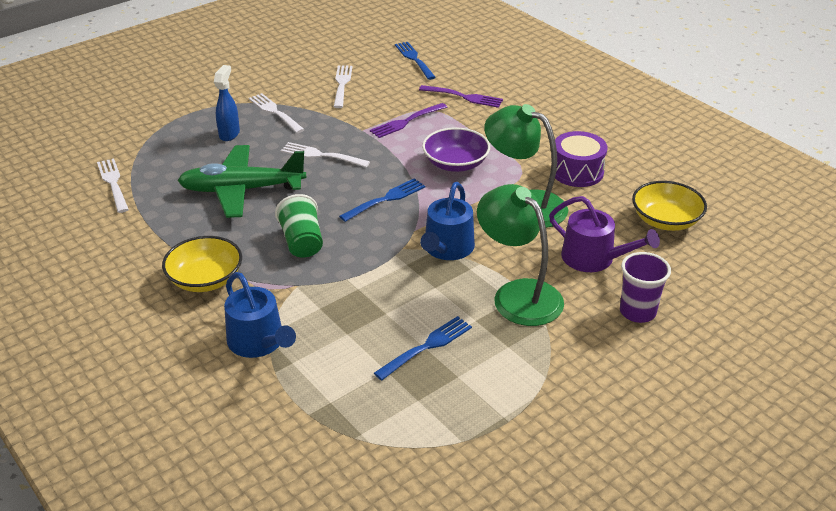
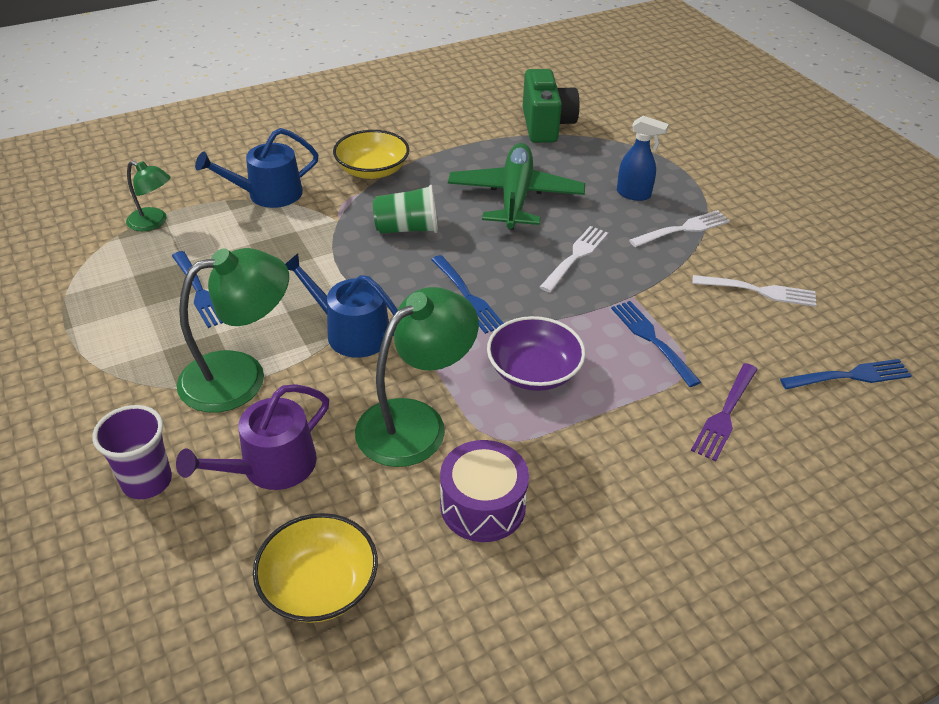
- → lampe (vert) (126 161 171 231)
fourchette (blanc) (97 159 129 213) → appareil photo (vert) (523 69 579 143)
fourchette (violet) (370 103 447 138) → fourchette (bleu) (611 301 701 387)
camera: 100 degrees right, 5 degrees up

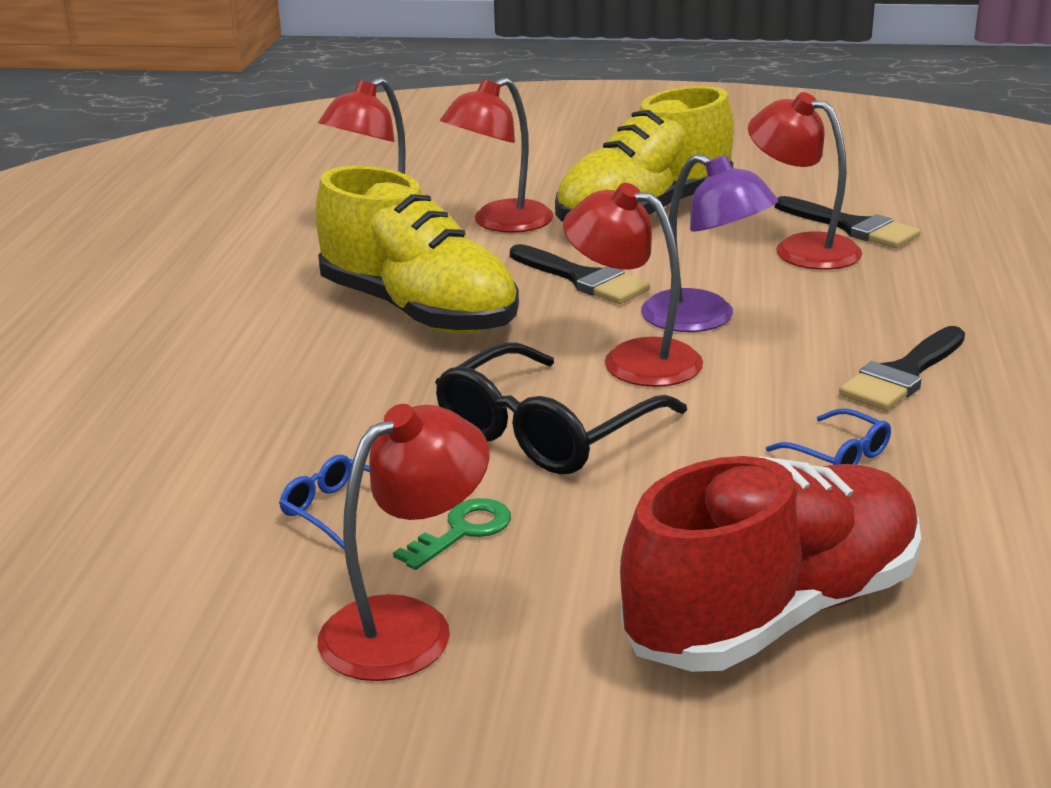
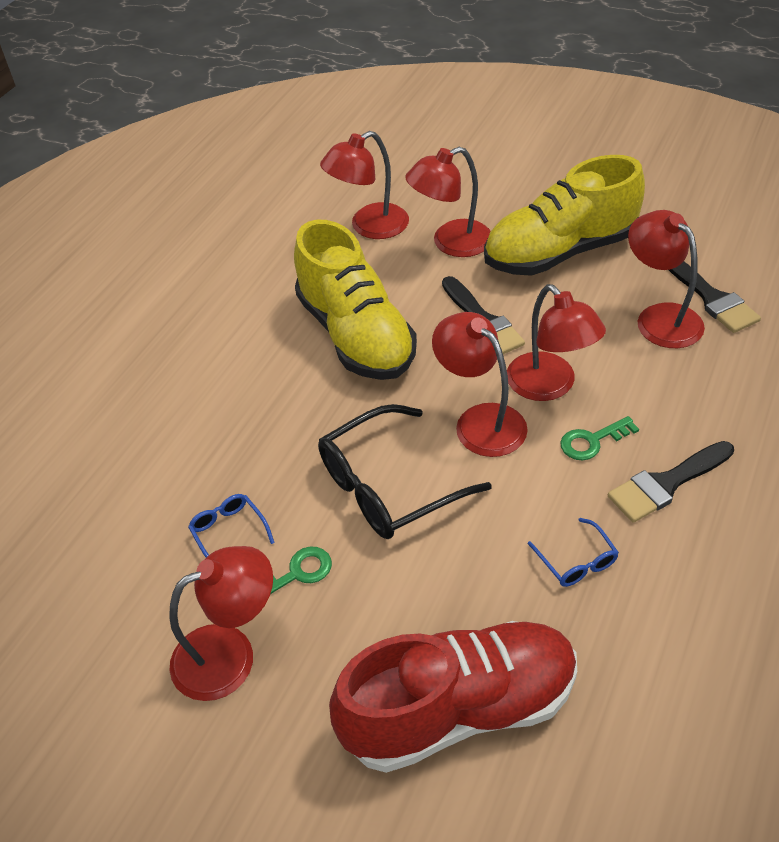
- → clé (vert) (560 416 639 461)
lampe (violet) (641 154 778 332) → lampe (rouge) (507 284 606 401)
camera: 20 degrees right, 20 degrees up

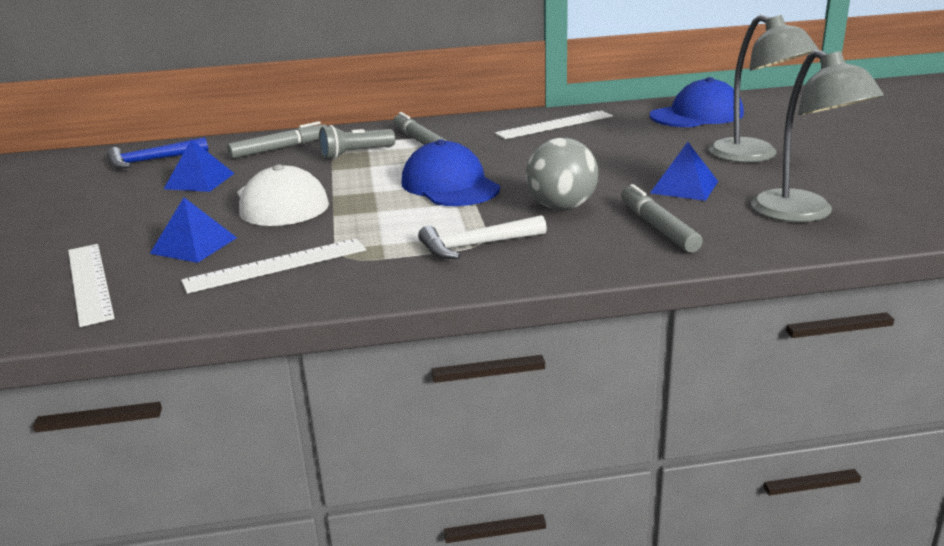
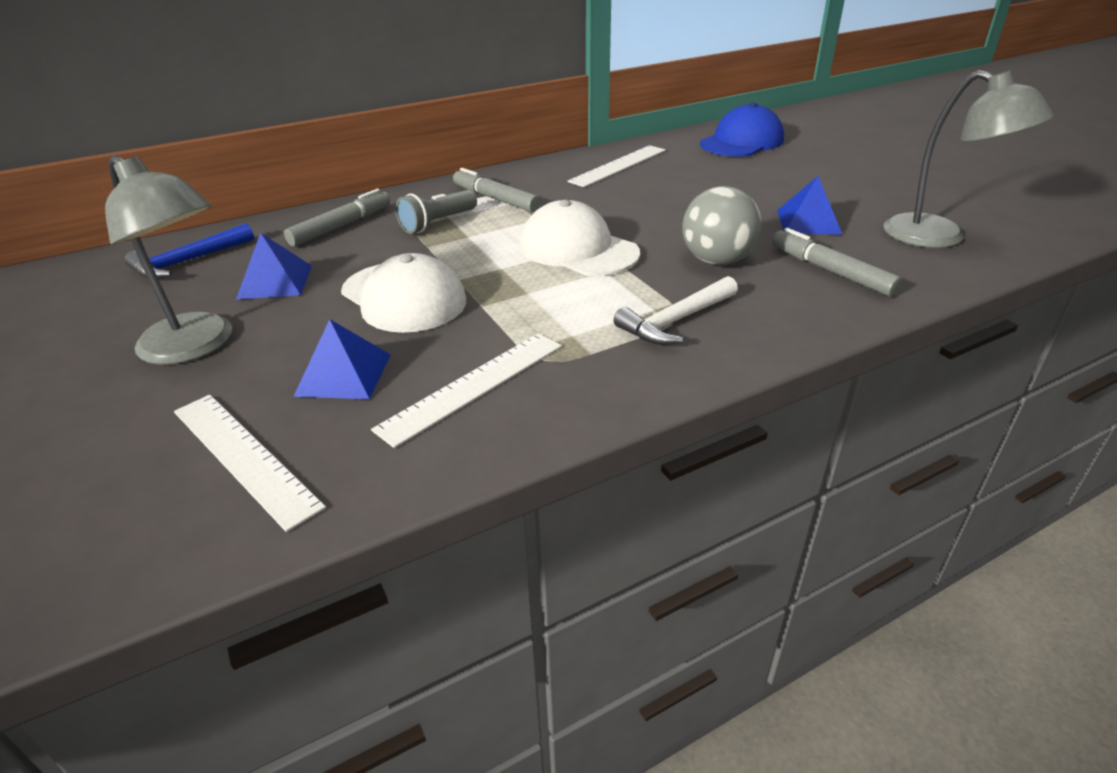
lampe (gris) (709 15 819 163) → lampe (gris) (105 155 232 365), shifted
casquette (bleu) (401 139 500 206) → casquette (blanc) (520 199 640 276)
camera: 20 degrees left, 10 degrees up

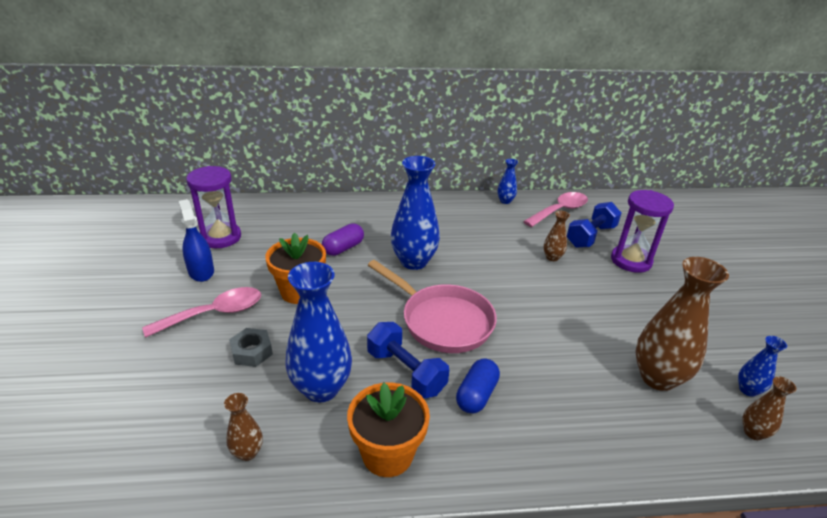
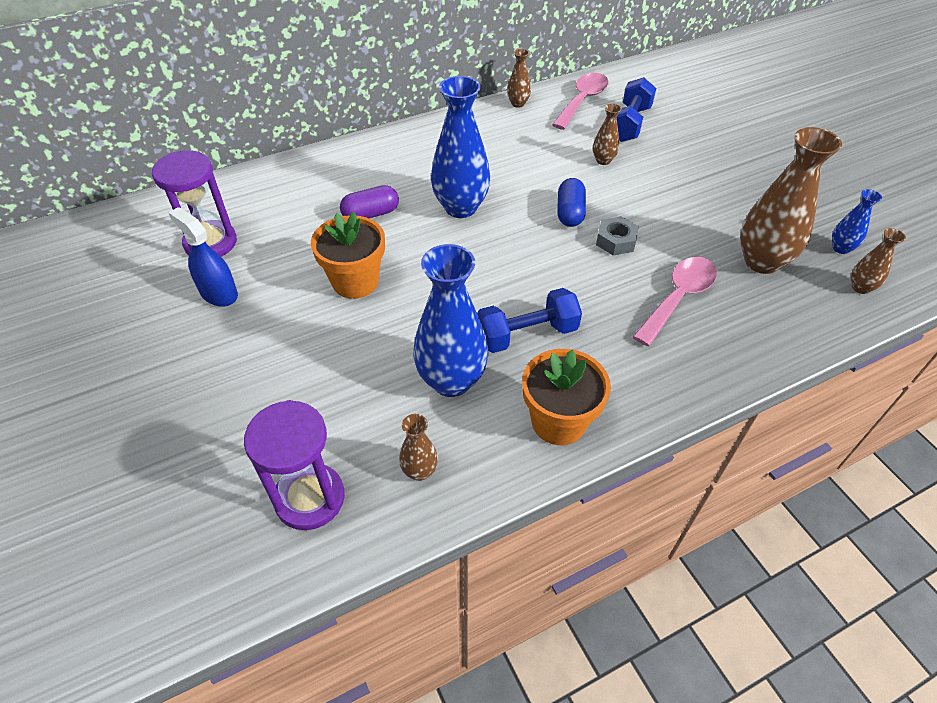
poêle (rose) (368 260 497 353) → -
cuillère (rose) (142 287 261 338) → cuillère (rose) (632 257 717 346), shifted
écrou (gris) (229 328 273 367) → écrou (gris) (596 216 639 256), shifted
gélule (bleu) (456 359 500 413) → gélule (bleu) (557 178 586 227), shifted
sablier (violet) (611 190 674 273) → sablier (violet) (244 400 345 530), shifted
vase (bleu) (497 159 518 204) → vase (marron) (507 49 531 108)
gélule (violet) (322 223 364 256) → gélule (violet) (340 185 399 218), 45 degrees clockwise
haltère (bleu) (367 322 449 398) → haltère (bleu) (477 288 582 353), 45 degrees counterclockwise
camera: 20 degrees left, 15 degrees up

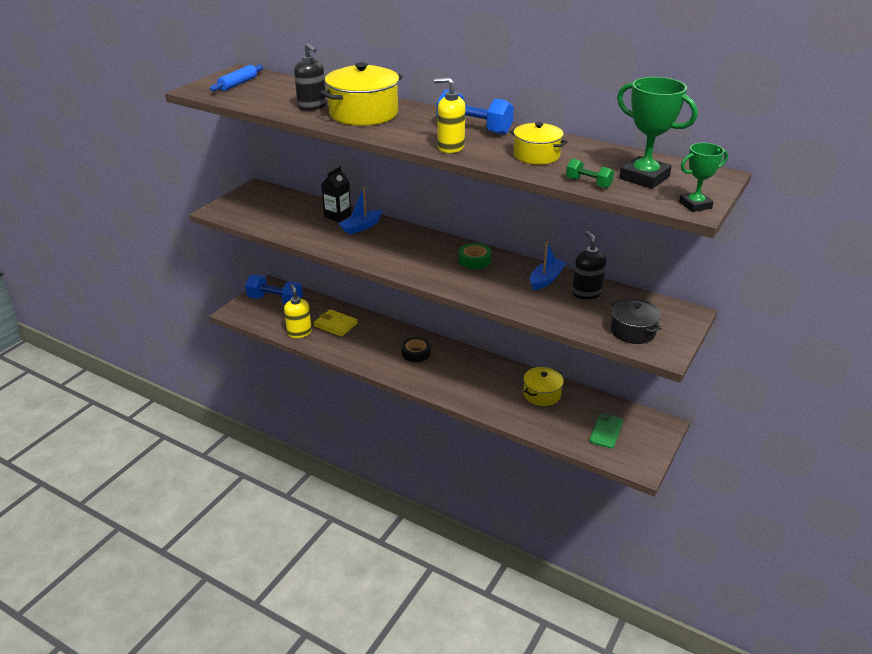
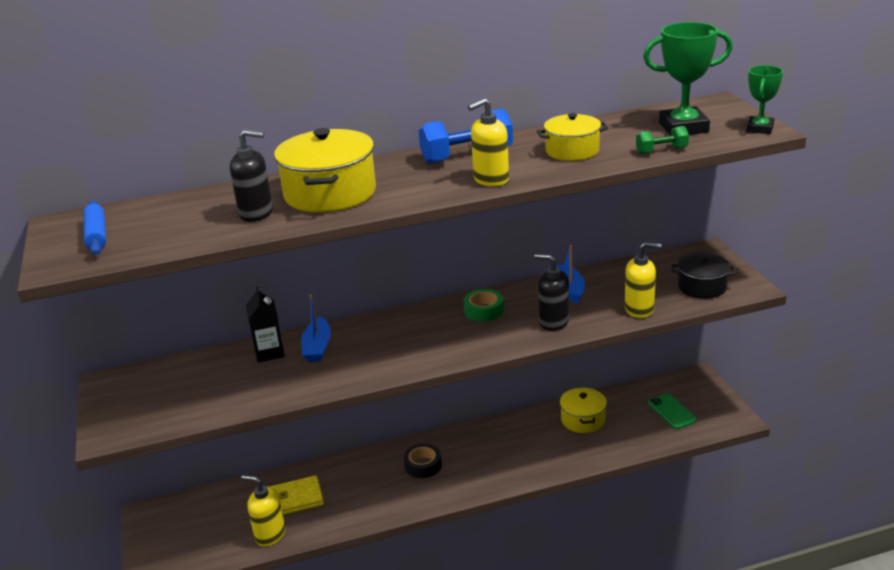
haltère (bleu) (245 275 303 305) → -
- → distributeur de savon (jaune) (625 242 661 318)
distributeur de savon (noir) (572 231 606 299) → distributeur de savon (noir) (534 254 569 331), shifted
camera: 45 degrees left, 5 degrees down

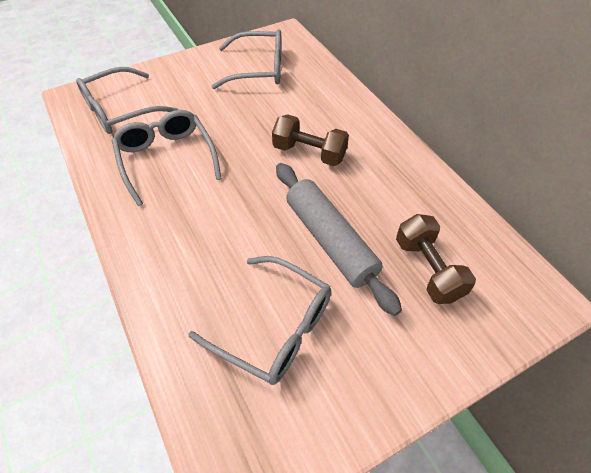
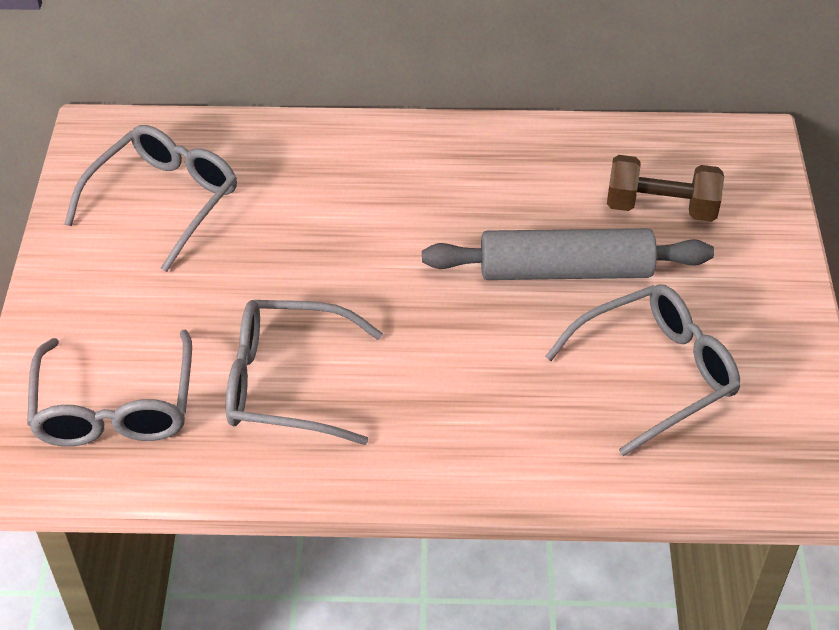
haltère (marron) (272 114 349 166) → -
camera: 60 degrees left, 5 degrees down

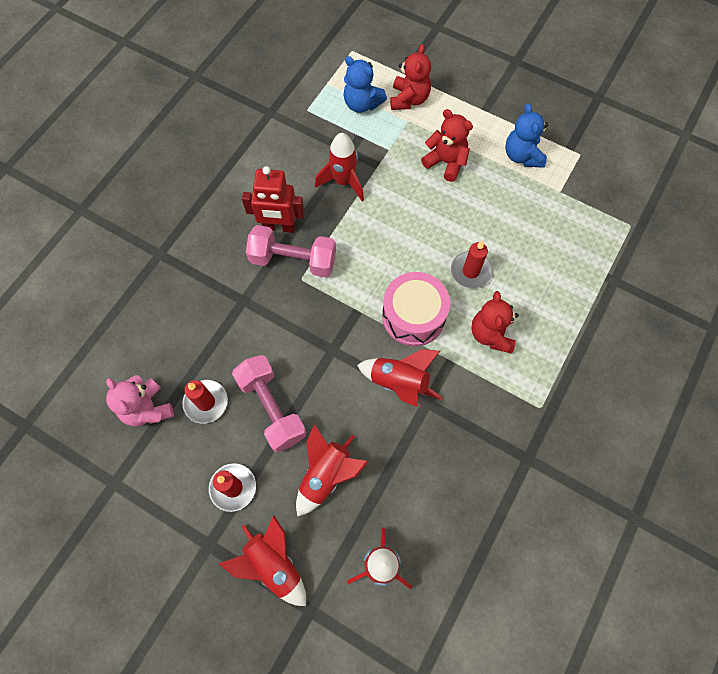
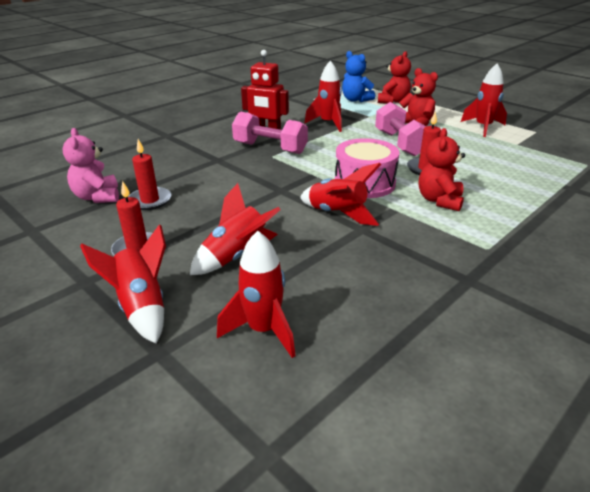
haltère (rose) (232 355 307 453) → haltère (rose) (375 102 426 156), shifted
ours en peluche (bleu) (505 103 548 168) → fusée (rouge) (461 63 507 137)
camera: 15 degrees right, 35 degrees down

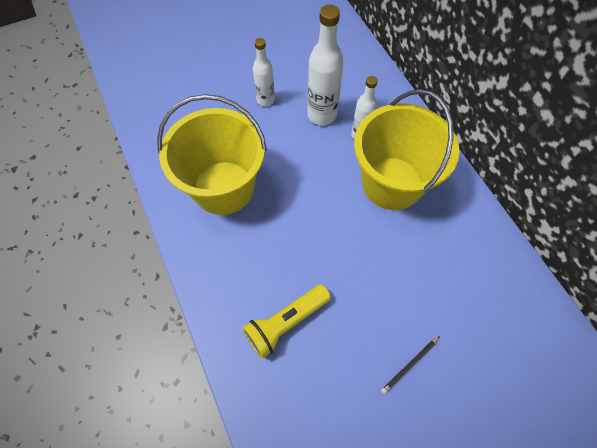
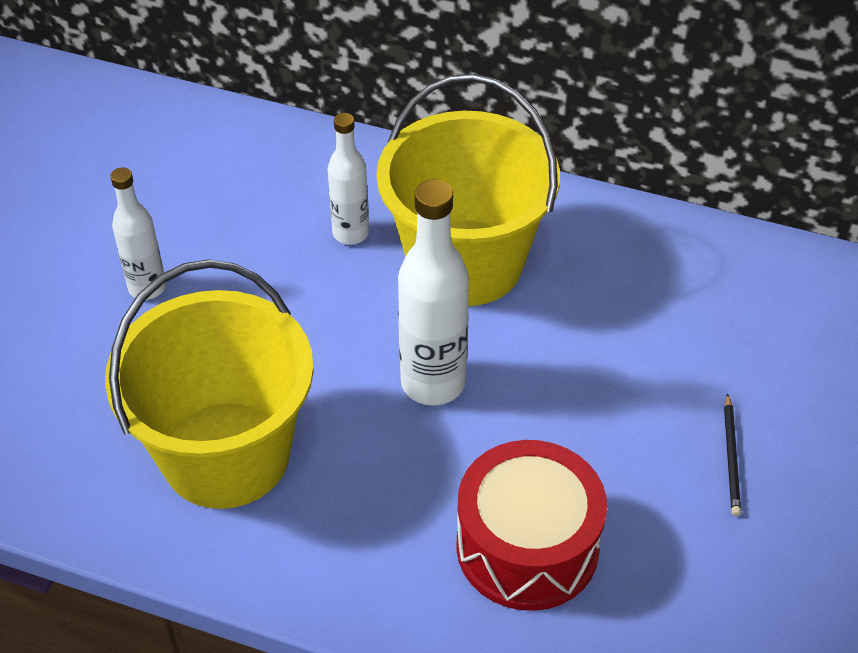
bouteille (blanc) (307 4 343 125) → bouteille (blanc) (398 179 469 406), shifted
lampe de poche (jaune) (242 285 331 359) → tambour (rouge) (456 440 607 611)
camera: 45 degrees left, 15 degrees down

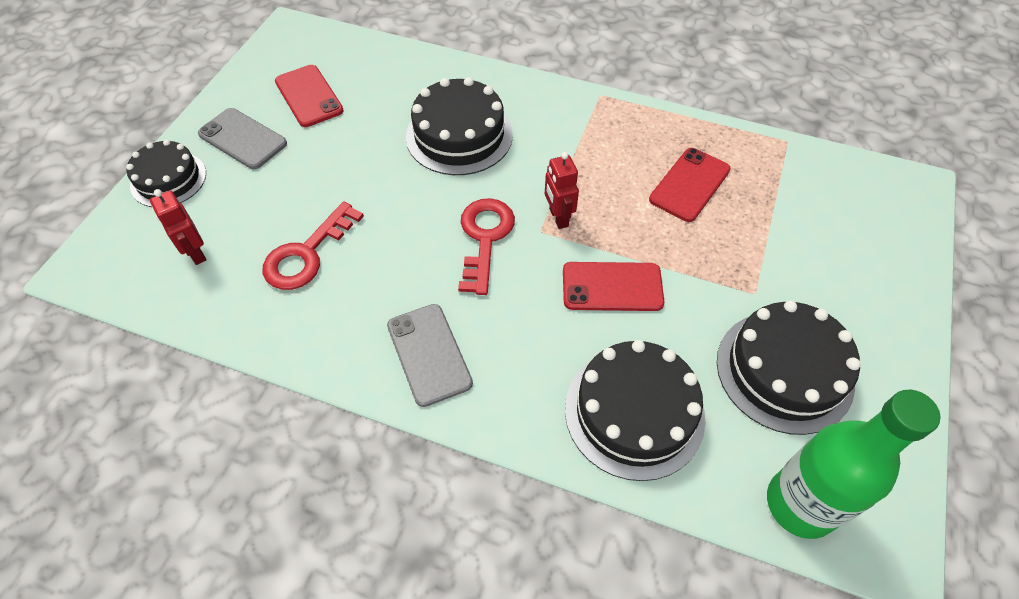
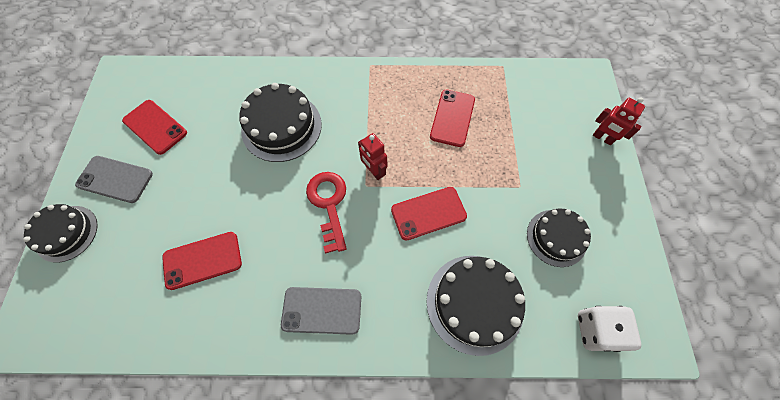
robot (rouge) (150 189 206 265) → robot (rouge) (593 98 645 145), shifted
clé (rouge) (263 202 364 290) → téléphone (rouge) (162 232 242 290)
bouteille (vert) (767 390 941 539) → dé (blanc) (578 306 641 352)
téléphone (gris) (387 304 473 407) → téléphone (gris) (281 287 361 335), 45 degrees counterclockwise
gâteau (noir) (717 300 860 435) → gâteau (noir) (527 208 591 267), x0.65
camera: 20 degrees left, 10 degrees up

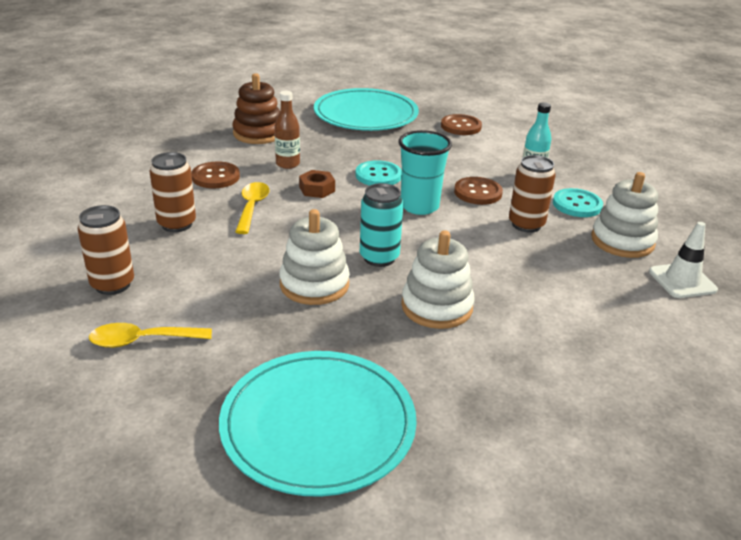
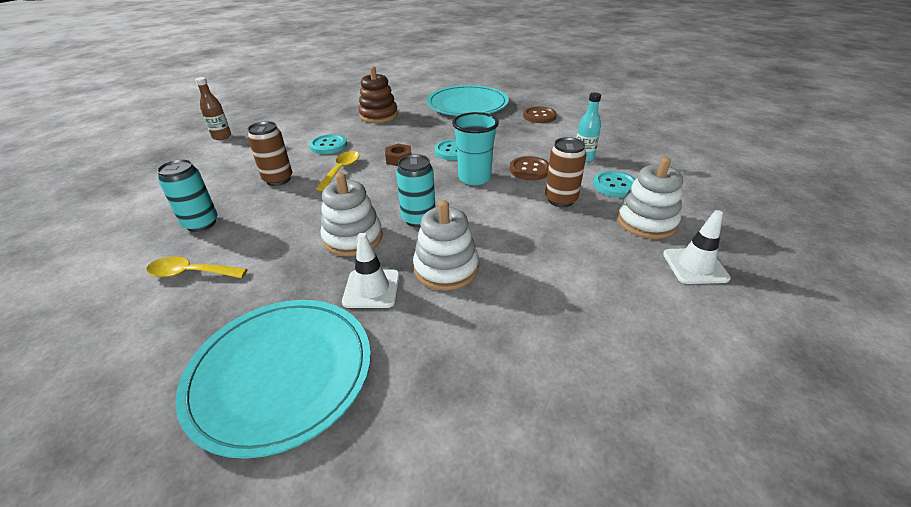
- → cône de chantier (blanc) (342 233 400 308)
bouteille (marron) (274 91 300 169) → bouteille (marron) (195 77 231 140), shifted
canette (marron) (78 205 134 295) → canette (turquoise) (157 159 217 232)
bouton (marron) (191 162 240 188) → bouton (turquoise) (309 134 347 154)
camera: 15 degrees right, 5 degrees up

